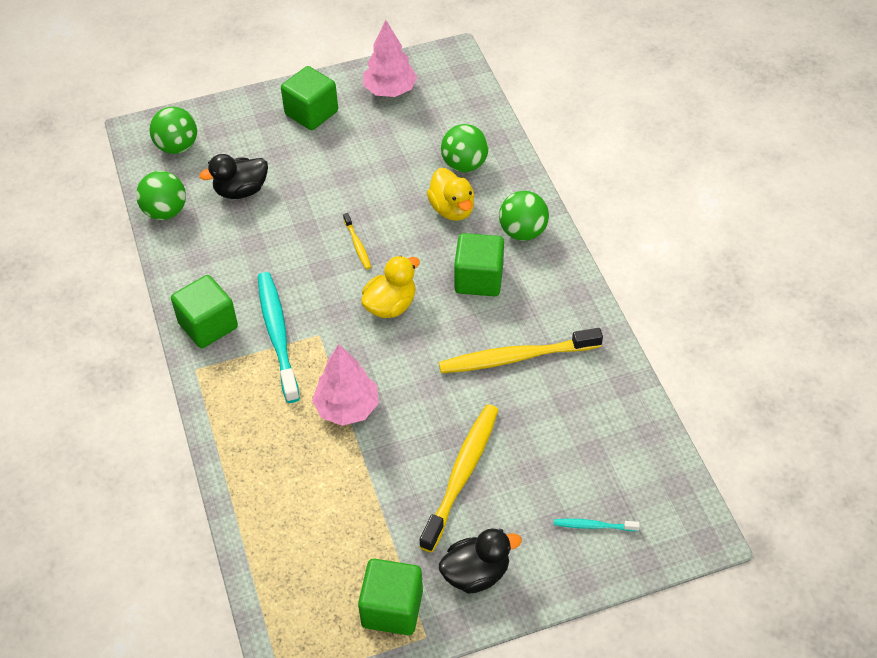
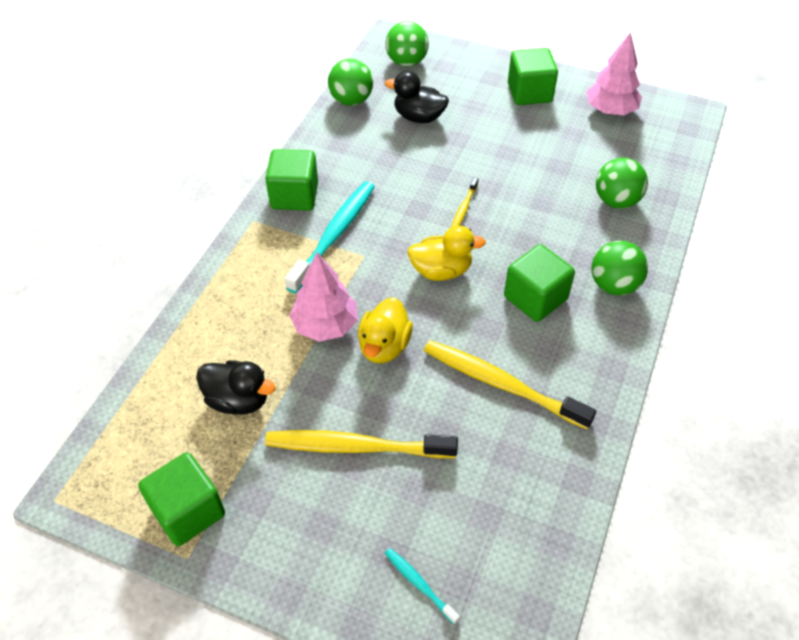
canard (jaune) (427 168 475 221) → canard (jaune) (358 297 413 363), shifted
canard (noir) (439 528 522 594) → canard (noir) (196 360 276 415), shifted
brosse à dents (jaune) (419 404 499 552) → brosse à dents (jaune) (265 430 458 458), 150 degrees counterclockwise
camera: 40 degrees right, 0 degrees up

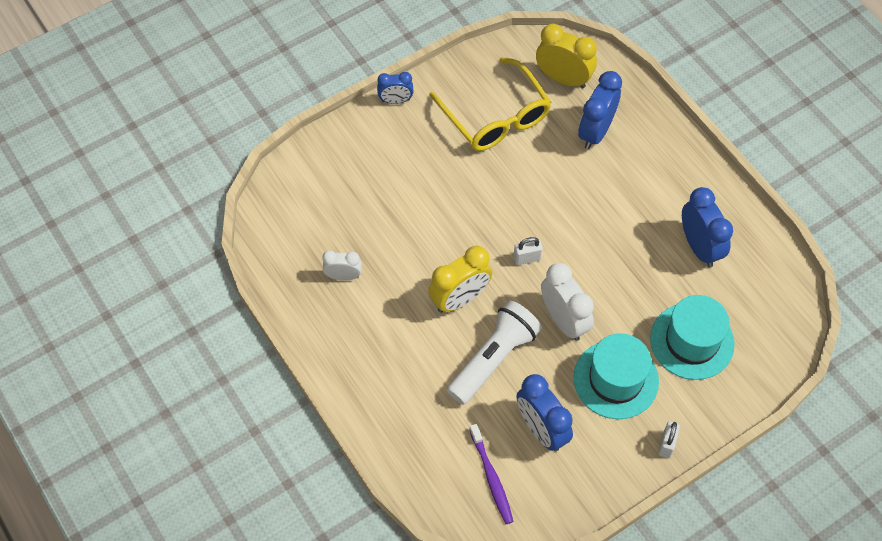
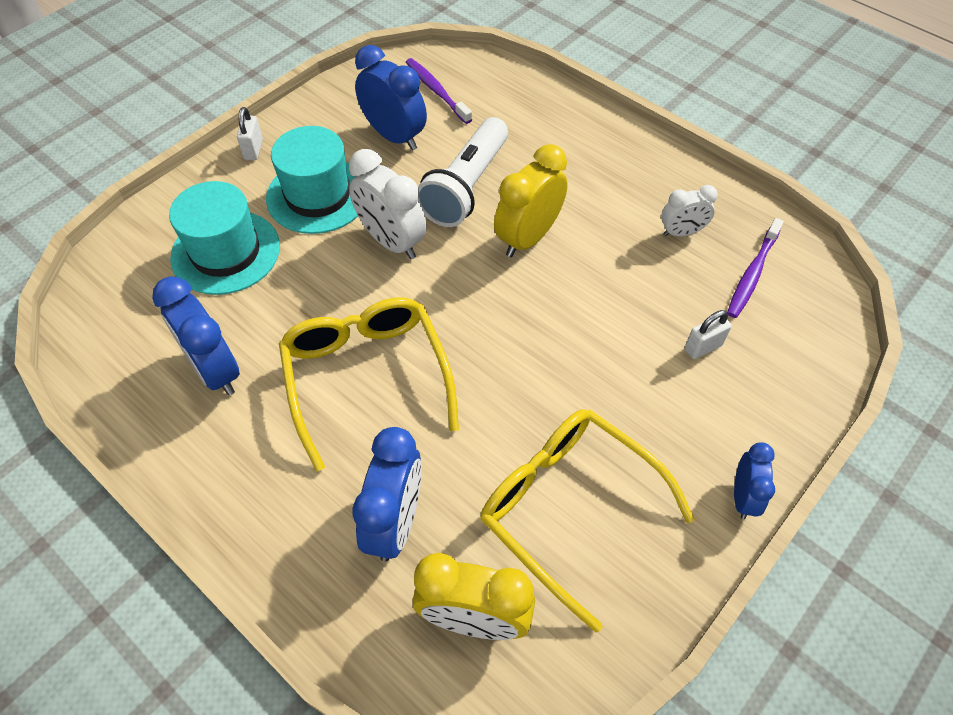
- → lunettes (jaune) (279 297 459 472)
- → brosse à dents (violet) (727 218 784 318)
cadenas (blanc) (513 237 543 265) → cadenas (blanc) (685 310 732 359), shifted
réveil (bleu) (377 72 414 104) → réveil (bleu) (734 442 775 519), 120 degrees clockwise
camera: 165 degrees right, 5 degrees down

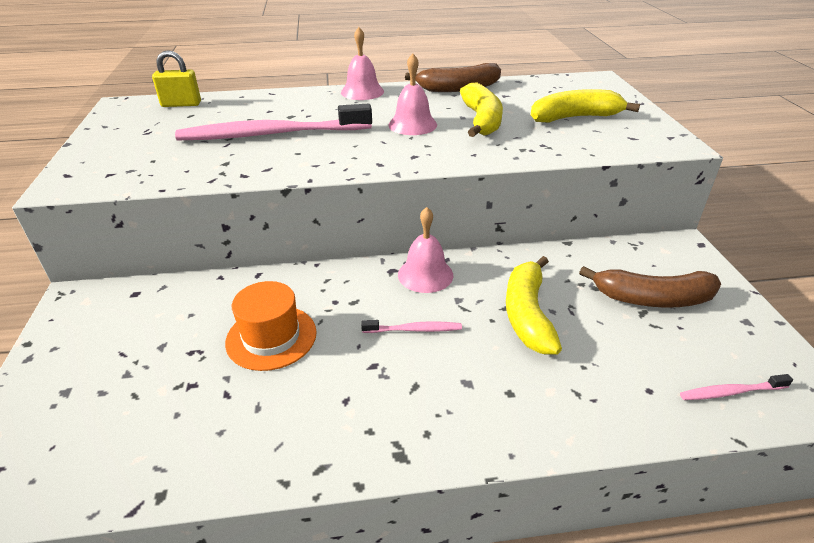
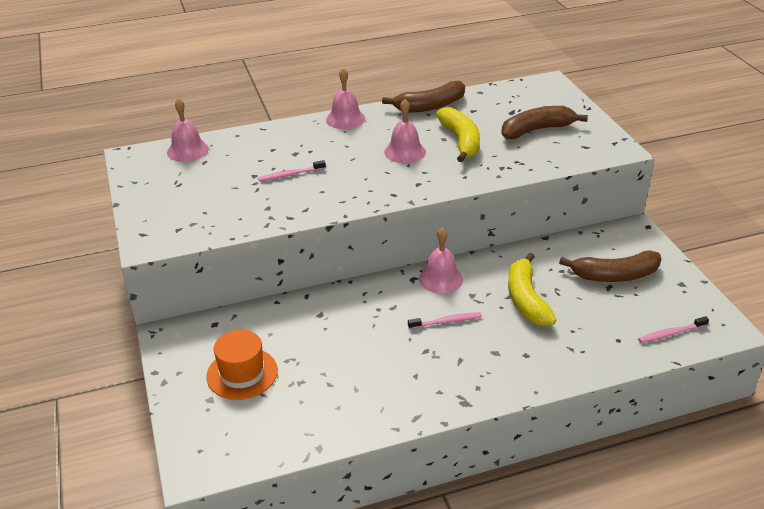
chapeau (orange) (225 281 317 371) → chapeau (orange) (206 330 278 400), shifted
cadenas (jaune) (152 50 201 107) → cloche (rose) (167 98 209 162)
banane (jaune) (531 89 640 123) → banane (marron) (501 106 588 139)
brosse à dents (rose) (175 104 372 140) → brosse à dents (rose) (258 160 326 182), x0.42
camera: 10 degrees left, 0 degrees up

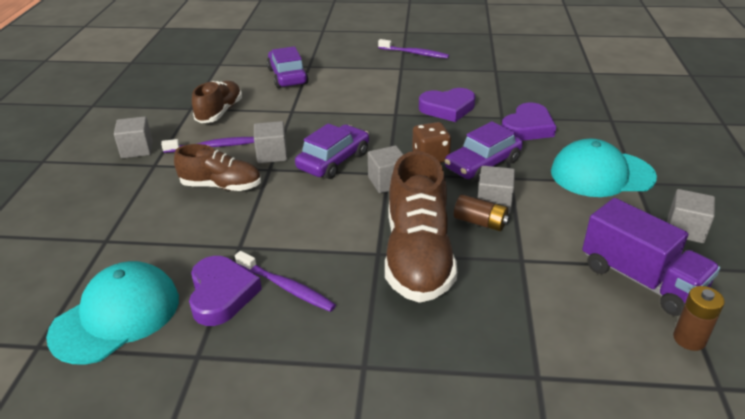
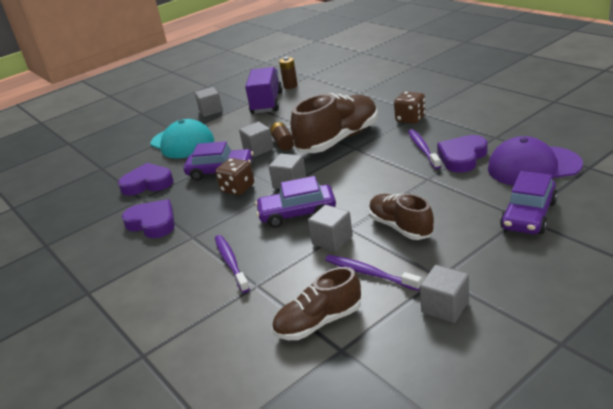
- → dé (marron) (394 91 426 124)
voiture (violet) (267 46 309 88) → voiture (violet) (500 171 558 234), shifted
brosse à dents (violet) (378 39 449 59) → brosse à dents (violet) (215 235 250 293), shifted
casquette (turquoise) (46 261 179 364) → casquette (violet) (488 136 583 186)
camera: 130 degrees left, 5 degrees down

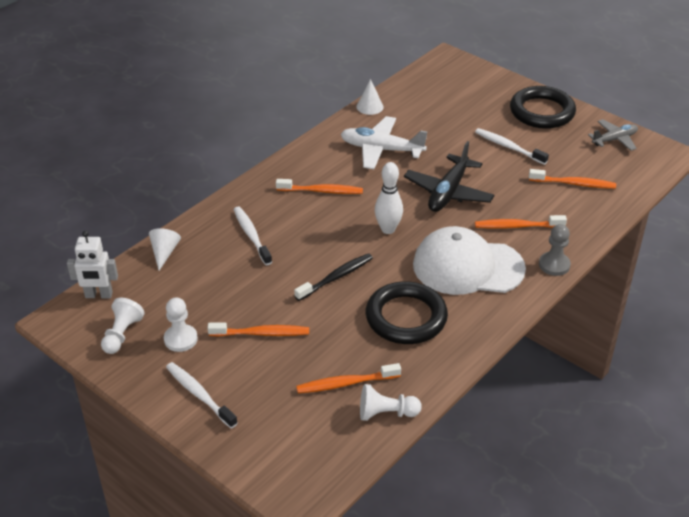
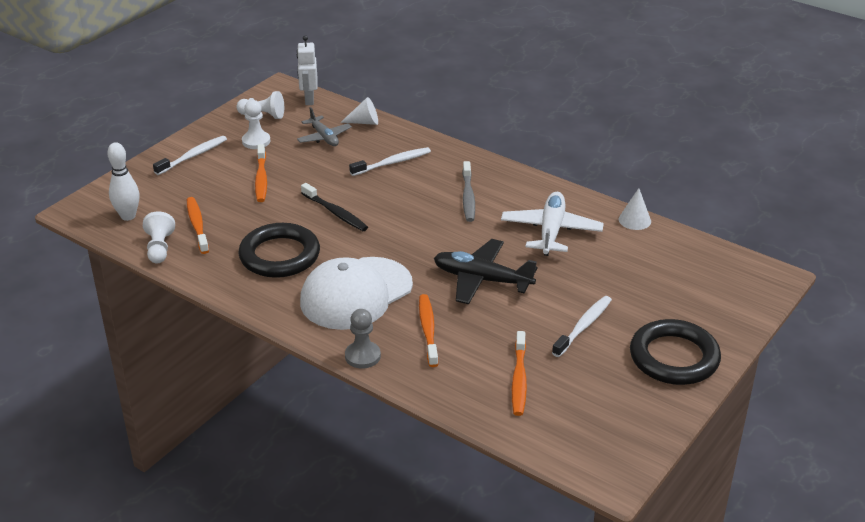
quille (blanc) (375 162 403 234) → quille (blanc) (107 142 140 221), shifted
avion (gris) (588 119 638 151) → avion (gris) (297 107 352 146), shifted
brosse à dents (orange) (276 179 363 194) → brosse à dents (gris) (462 161 475 222)
casquette (blanc) (413 226 526 295) → casquette (blanc) (300 257 413 330), 135 degrees counterclockwise
camera: 85 degrees right, 5 degrees down

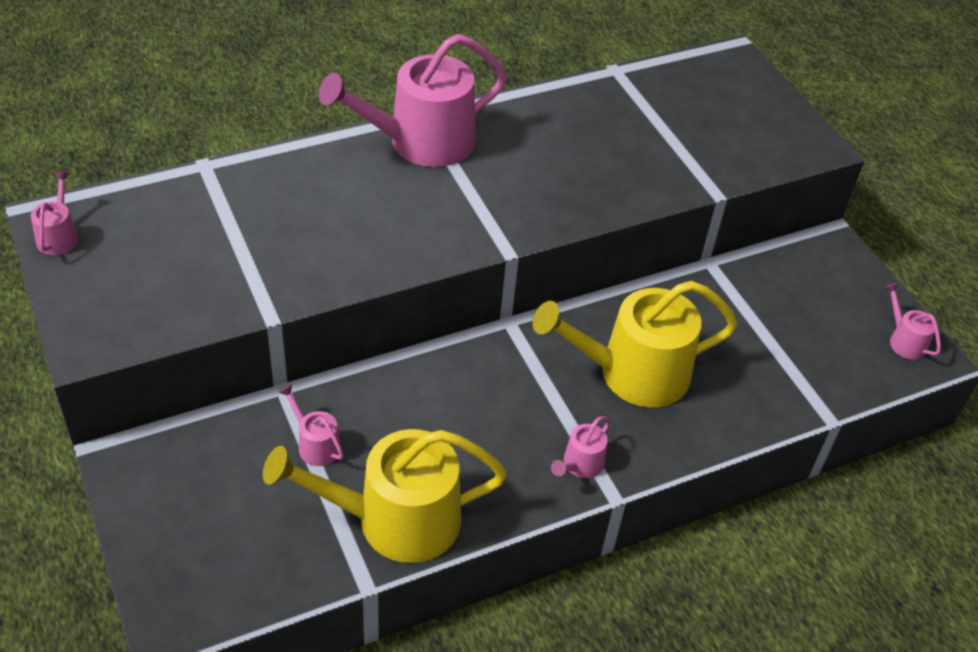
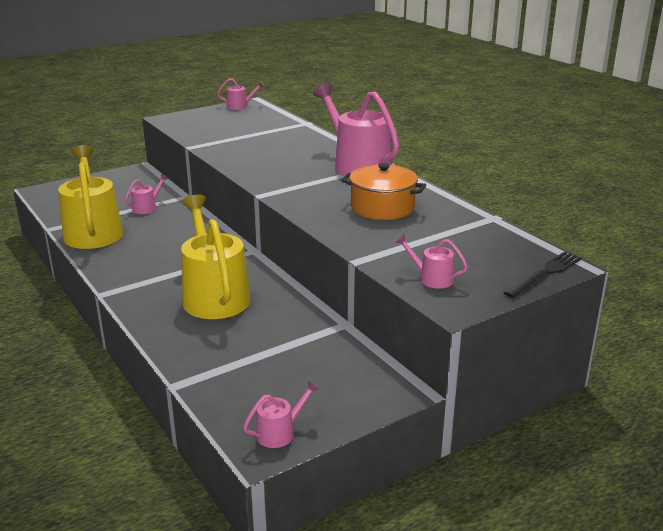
- → marmite (orange) (341 163 426 220)
- → fourchette (noir) (504 251 582 298)
arrosoir (rose) (551 416 610 478) → arrosoir (rose) (395 235 468 289), shifted
camera: 85 degrees right, 20 degrees down

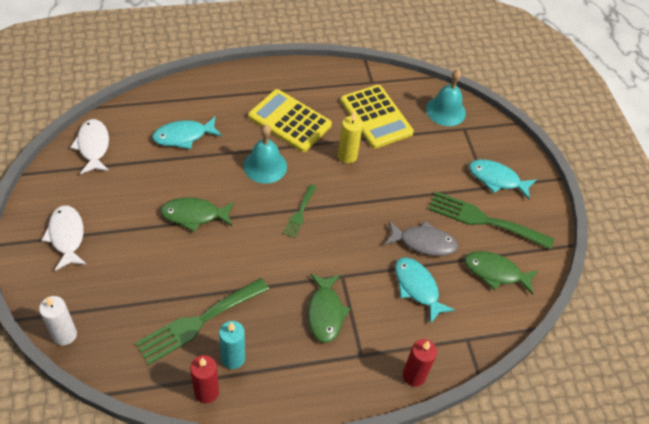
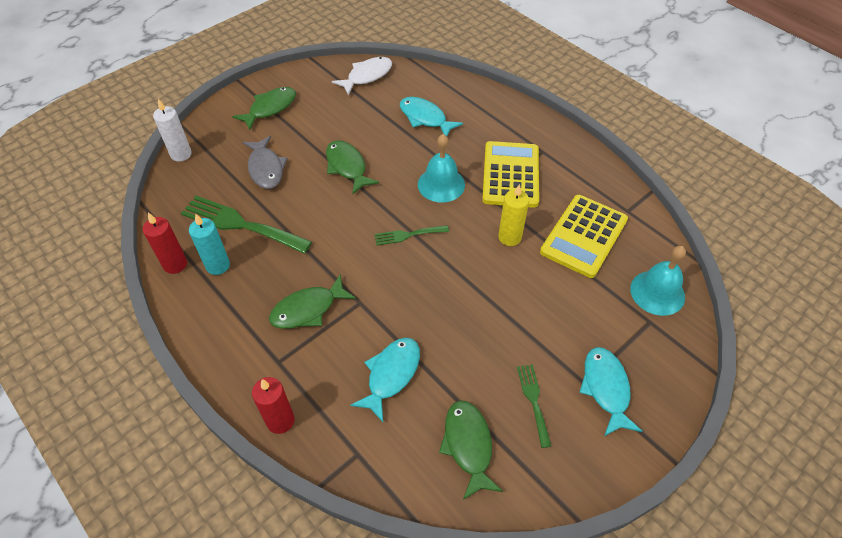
poisson (gris) (384 221 458 256) → poisson (gris) (243 136 288 189), shifted
poisson (blanc) (41 205 87 271) → poisson (vert) (232 87 296 130)
fourchette (vert) (428 191 554 250) → fourchette (vert) (517 364 551 448), x0.52
camera: 65 degrees right, 0 degrees up

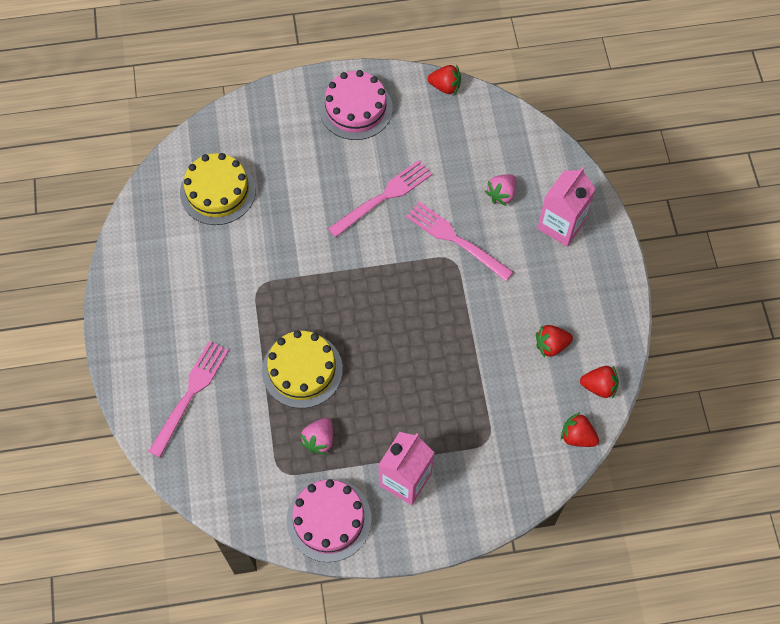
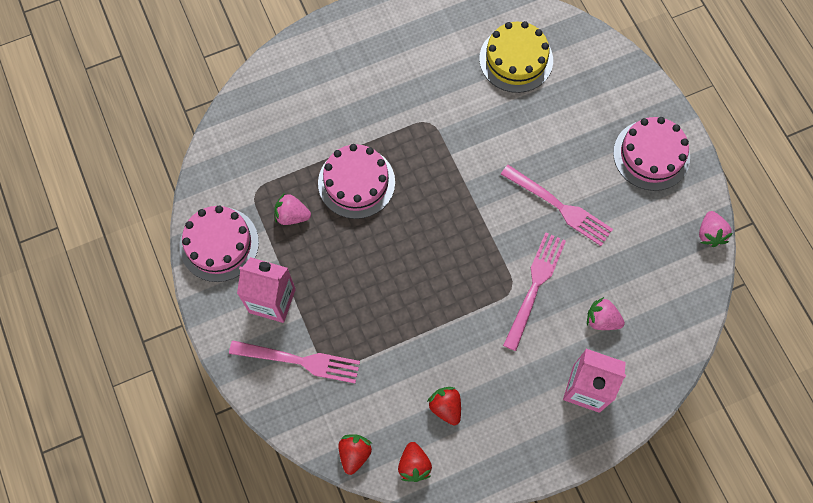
fourchette (rose) (148 341 229 458) → fourchette (rose) (229 340 360 383), shifted
gâteau (jaune) (262 330 343 408) → gâteau (rose) (318 144 395 219)
fraise (rouge) (427 65 461 95) → fraise (rose) (699 211 733 247)
camera: 75 degrees right, 5 degrees up

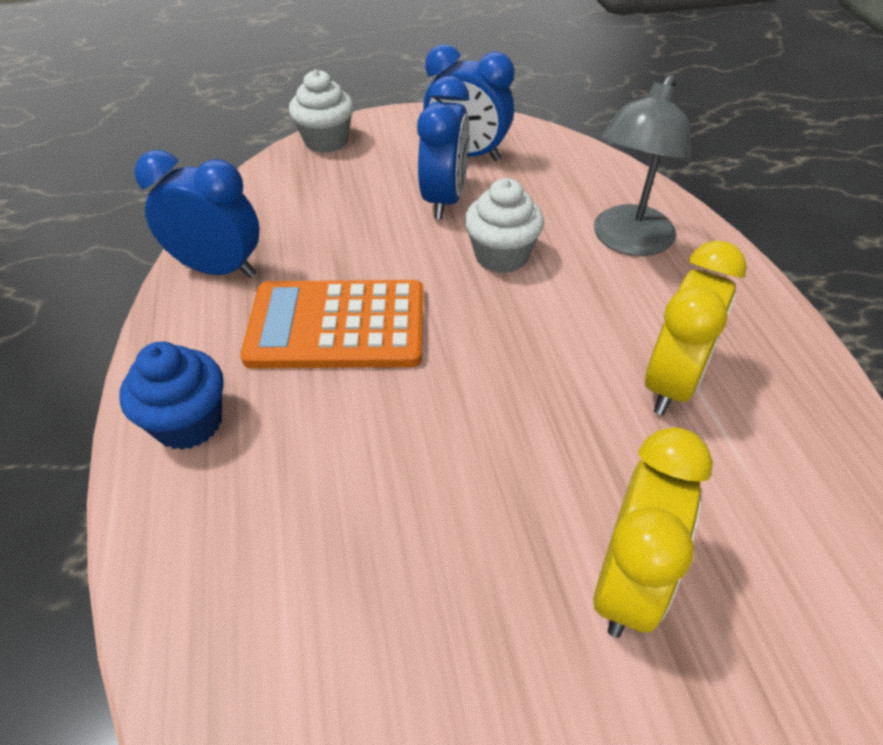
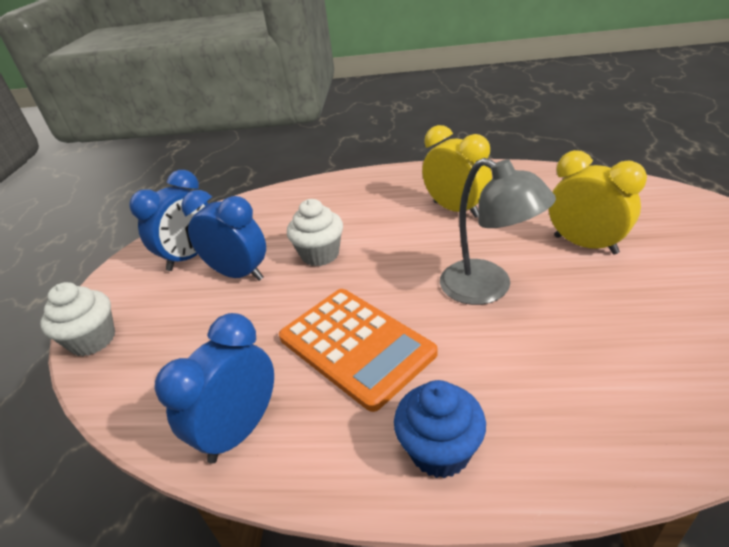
lampe (gris) (594 74 691 256) → lampe (gris) (440 158 556 305), shifted
calculatrice (orange) (240 280 423 368) → calculatrice (orange) (279 289 438 412), 60 degrees counterclockwise
camera: 70 degrees left, 10 degrees down

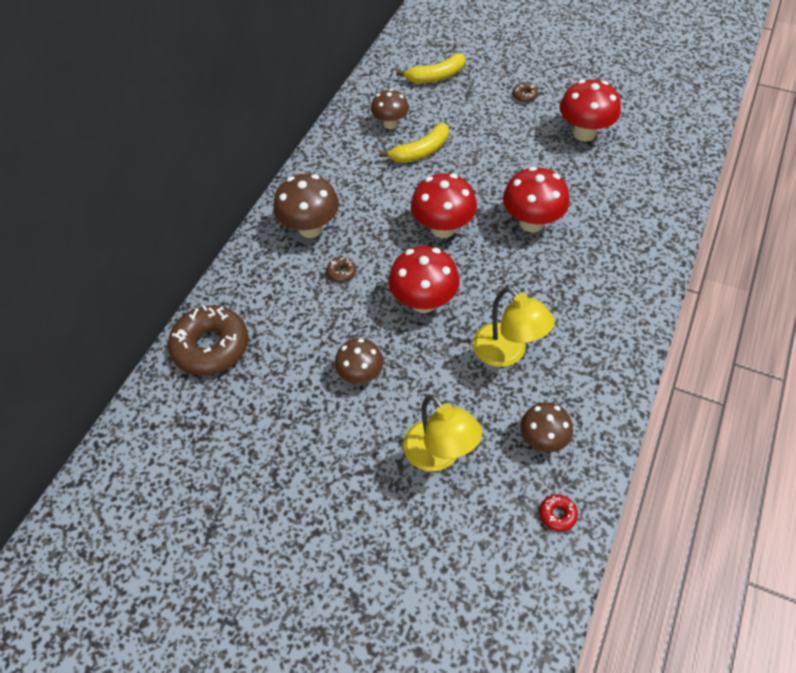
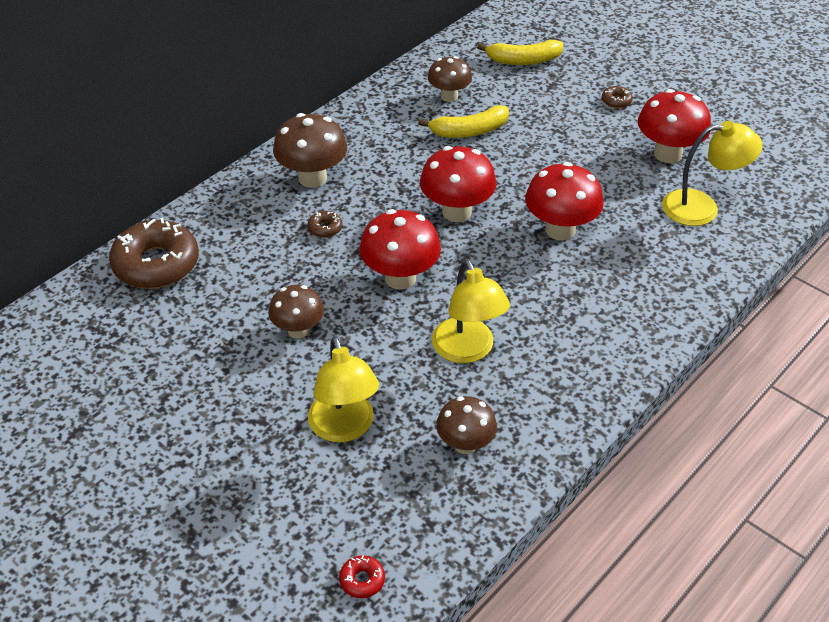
- → lampe (jaune) (662 121 763 226)
beignet (rouge) (540 494 578 532) → beignet (rouge) (339 555 385 598), shifted
camera: 15 degrees right, 10 degrees down

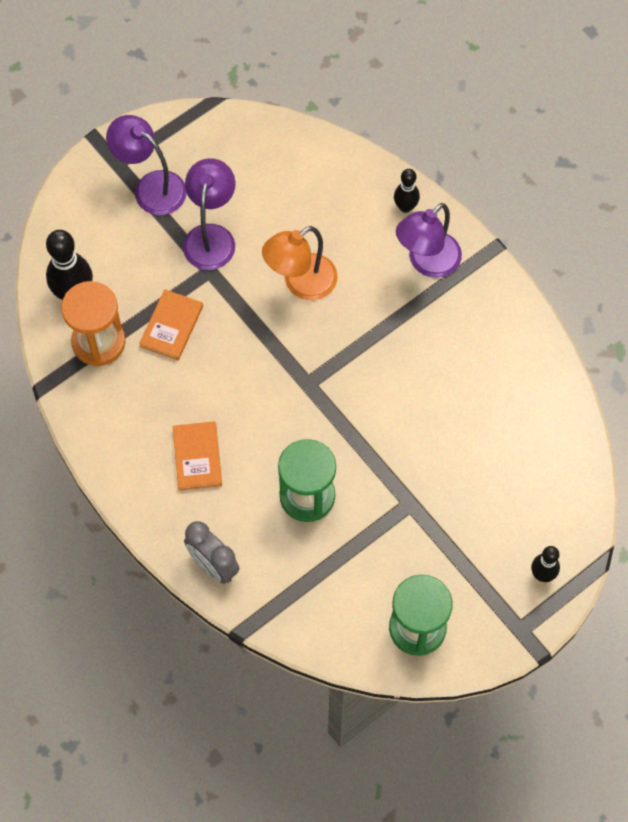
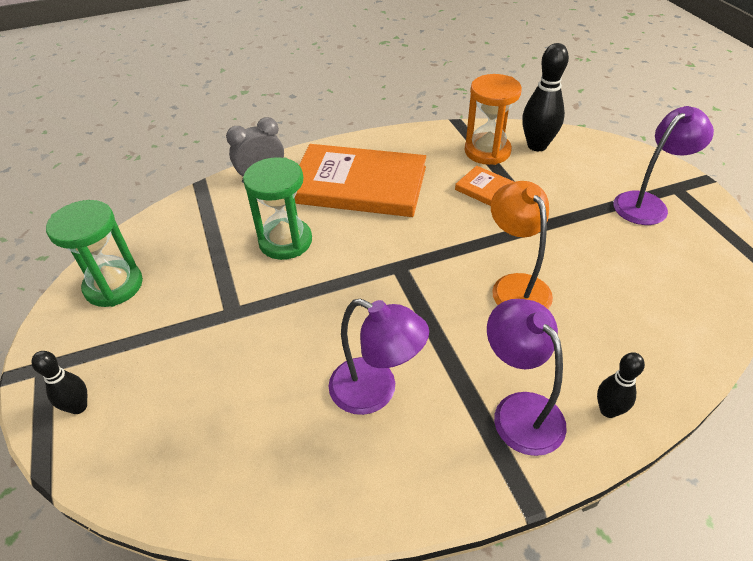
lampe (violet) (183 158 235 270) → lampe (violet) (328 299 429 415), shifted
livre (orange) (172 421 222 491) → livre (orange) (295 144 426 217), x2.09
camera: 110 degrees right, 20 degrees down

